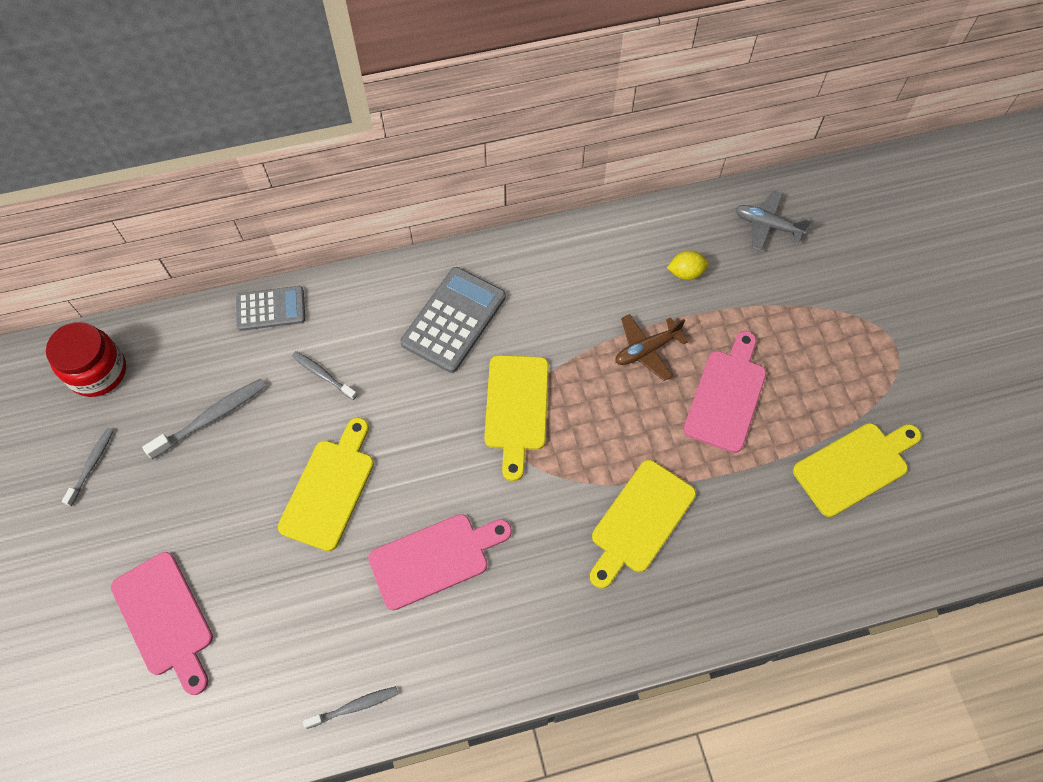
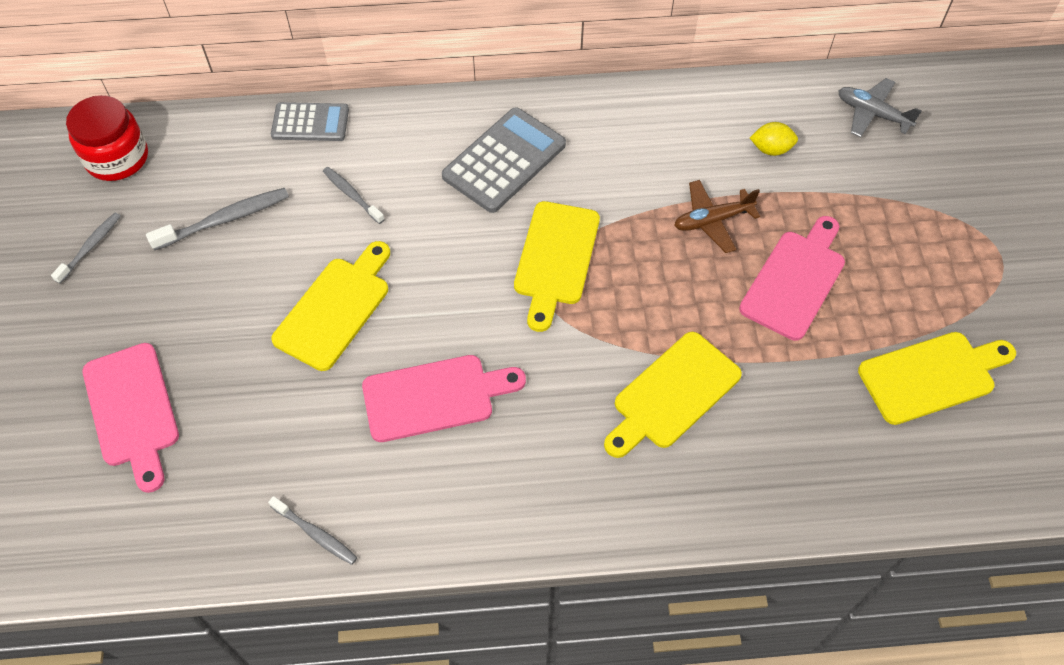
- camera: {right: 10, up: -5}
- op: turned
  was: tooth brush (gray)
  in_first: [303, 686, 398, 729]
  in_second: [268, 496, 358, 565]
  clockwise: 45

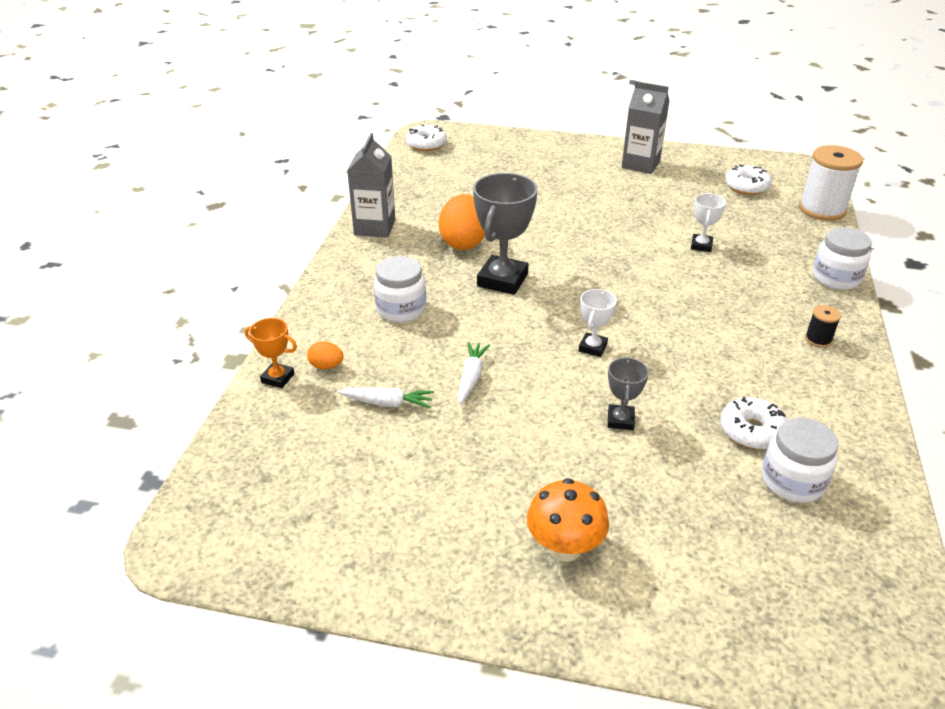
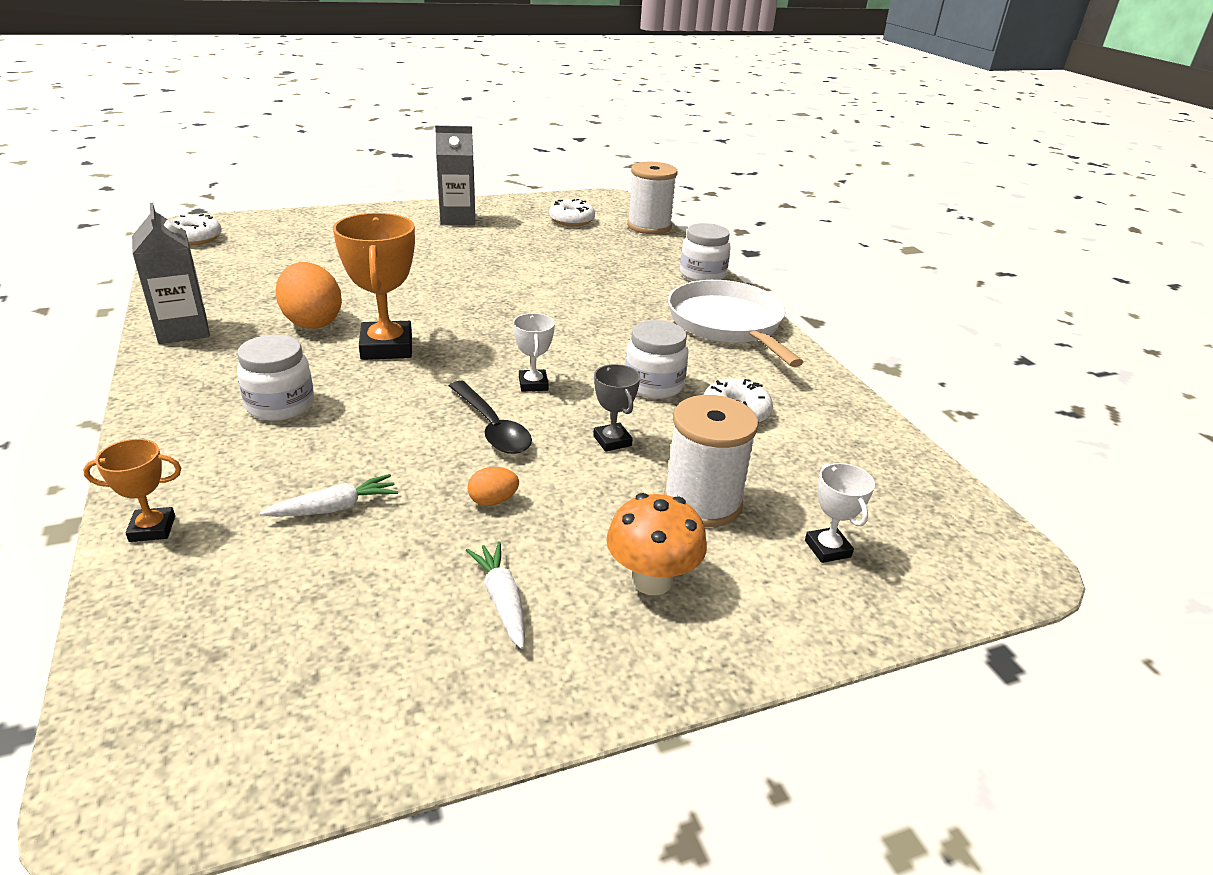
- camera: {right: -35, up: -5}
- op: recoloured
  was: trophy (gray)
  now: trophy (bright orange)
  in_first: [473, 173, 537, 295]
  in_second: [333, 213, 415, 360]
- op: moved
  was: trophy (white)
  in_first: [691, 193, 726, 252]
  in_second: [805, 463, 875, 563]
- op: replaced
  was: reel of thread (black)
  now: skillet (white)
  in_first: [805, 305, 841, 348]
  in_second: [668, 280, 803, 367]
- op: moved
  was: egg (bright orange)
  in_first: [307, 341, 344, 369]
  in_second: [467, 467, 519, 506]
- op: moved
  was: toy carrot (white)
  in_first: [458, 342, 490, 404]
  in_second: [466, 542, 525, 649]
- op: moved
  was: jar (white)
  in_first: [761, 418, 838, 503]
  in_second: [625, 320, 688, 399]
- op: added
  now: tablespoon (black)
  in_second: [449, 381, 532, 454]
- op: added
  now: reel of thread (white)
  in_second: [663, 395, 758, 527]

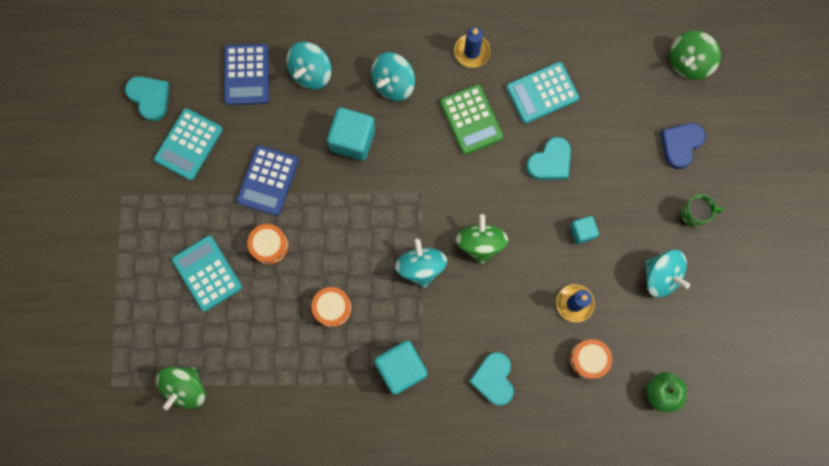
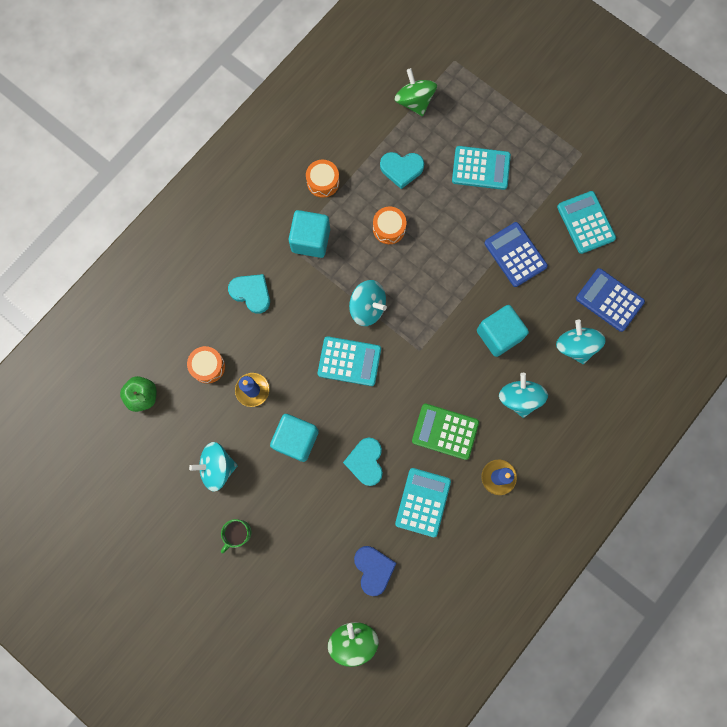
- camera: {right: 130, up: 0}
- op: moved
  was: love heart (turquoise)
  in_first: [125, 76, 169, 121]
  in_second: [380, 152, 424, 189]
- op: moved
  was: love heart (blue)
  in_first: [660, 123, 706, 169]
  in_second: [354, 546, 396, 596]
- op: replaced
  was: whirligig (emerald)
  now: pocket calculator (turquoise)
  in_first: [456, 214, 508, 264]
  in_second: [318, 336, 381, 386]
- op: resized
  was: solid cube (turquoise)
  in_first: [570, 216, 599, 244]
  in_second: [270, 414, 319, 462]
  ratio: 1.82
- op: moved
  was: toy drum (bright orange)
  in_first: [247, 224, 288, 265]
  in_second: [306, 160, 339, 198]

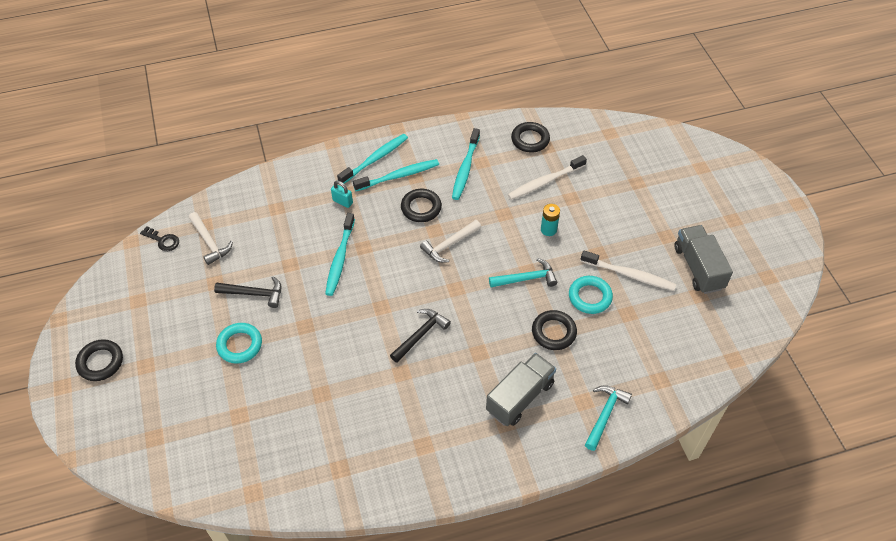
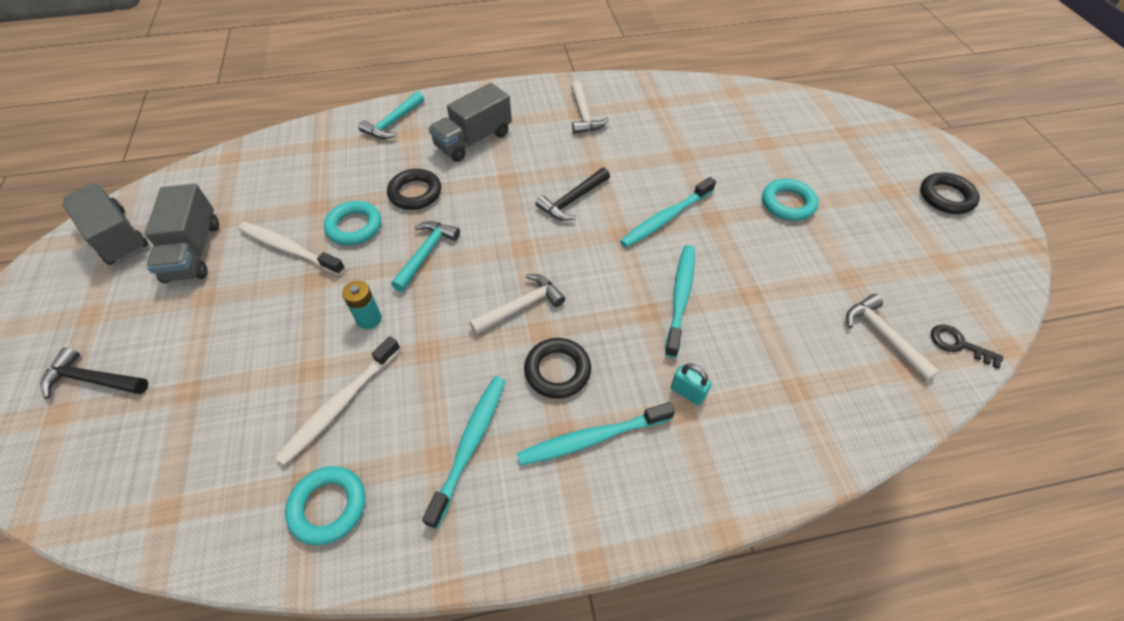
- camera: {right: -175, up: 0}
- op: recoloured
  was: torus (black)
  now: torus (turquoise)
  in_first: [511, 122, 550, 153]
  in_second: [285, 466, 365, 545]
- op: moved
  was: tooth brush (turquoise)
  in_first: [337, 134, 408, 184]
  in_second: [620, 177, 716, 248]
- op: turned
  was: tooth brush (white)
  in_first: [508, 155, 587, 200]
  in_second: [276, 336, 401, 466]
  clockwise: 150
- op: turned
  was: hammer (turquoise)
  in_first: [489, 258, 557, 287]
  in_second: [391, 221, 460, 292]
  clockwise: 120
- op: moved
  was: hammer (black)
  in_first: [214, 276, 281, 308]
  in_second: [40, 347, 148, 399]
- op: added
  now: hammer (white)
  in_second: [571, 81, 609, 134]
- op: added
  now: toy truck (gray)
  in_second: [62, 183, 148, 265]

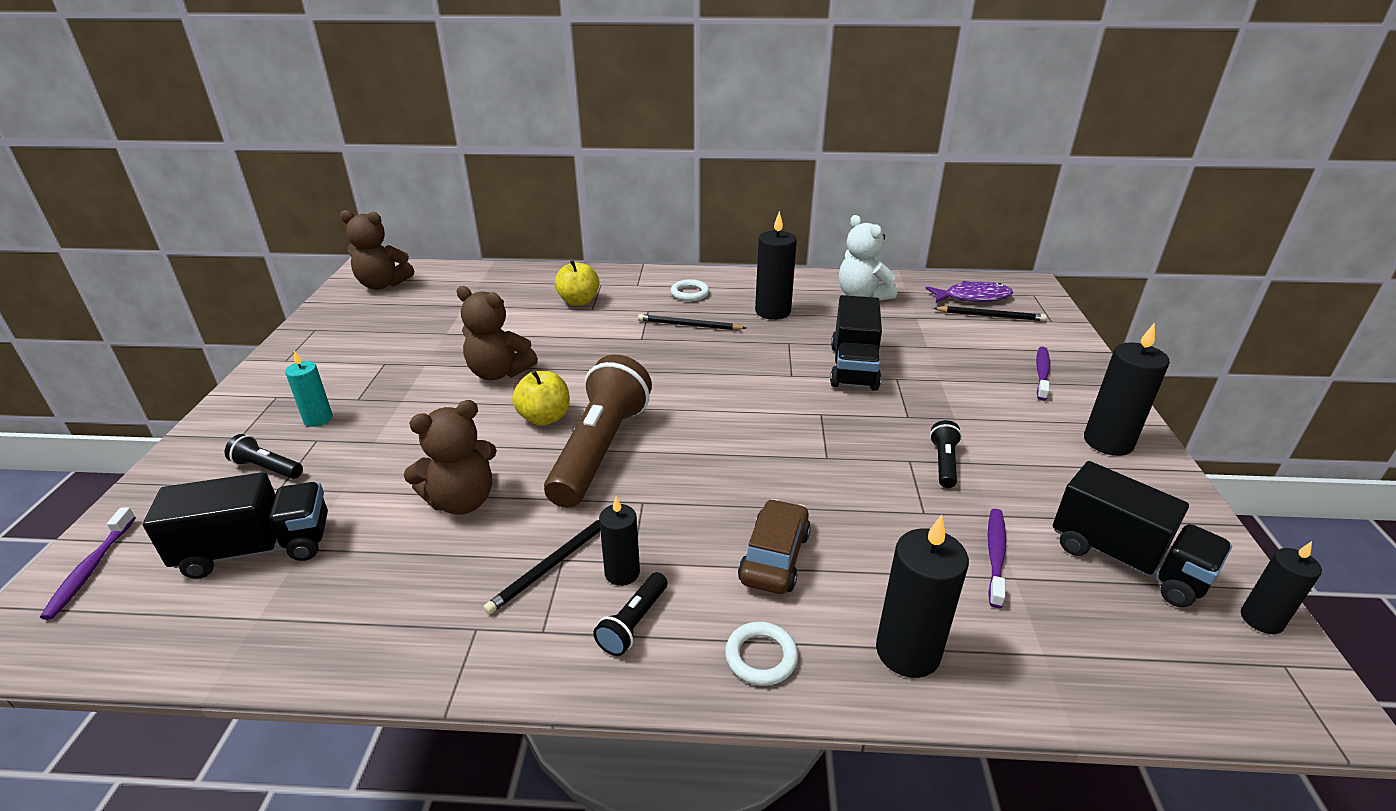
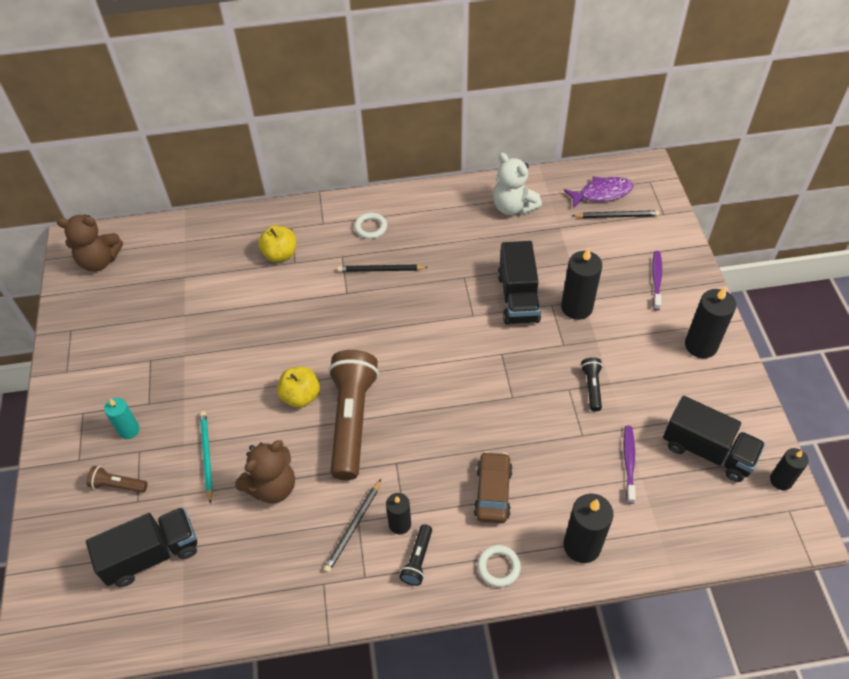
- camera: {right: -10, up: 20}
- op: moved
  was: candle (black)
  in_first: [755, 211, 797, 320]
  in_second: [561, 247, 602, 320]
- op: removed
  was: stuffed bear (dark brown)
  in_first: [457, 286, 538, 380]
- op: recoloured
  was: torch (black)
  now: torch (dark brown)
  in_first: [225, 434, 303, 479]
  in_second: [86, 466, 148, 493]
- op: removed
  was: tooth brush (purple)
  in_first: [40, 507, 136, 620]
- op: added
  now: wooden pencil (turquoise)
  in_second: [200, 411, 213, 504]

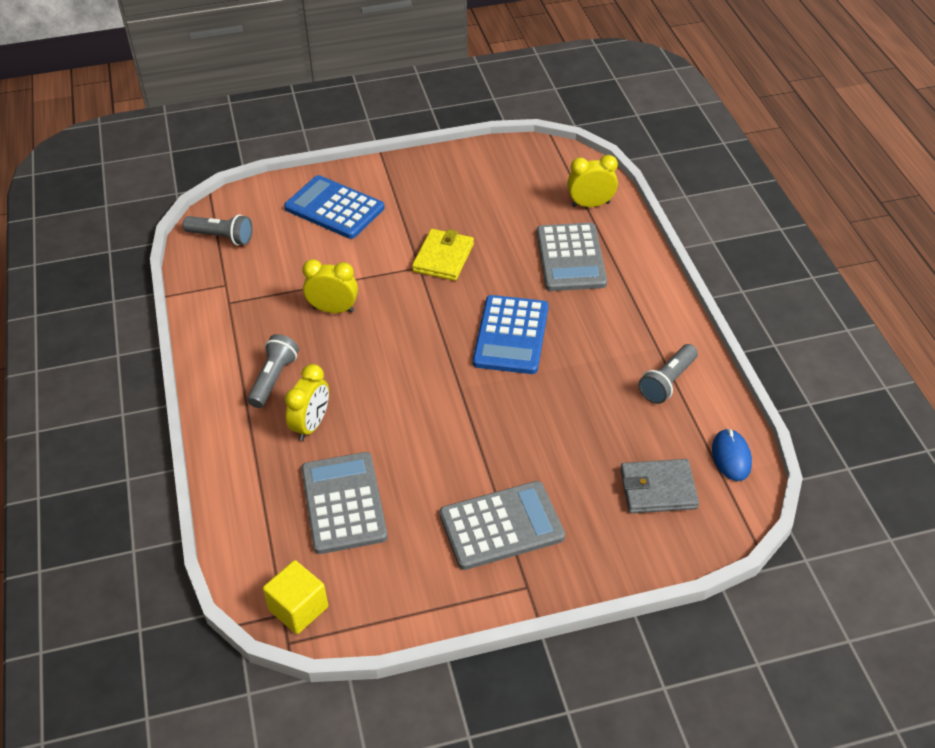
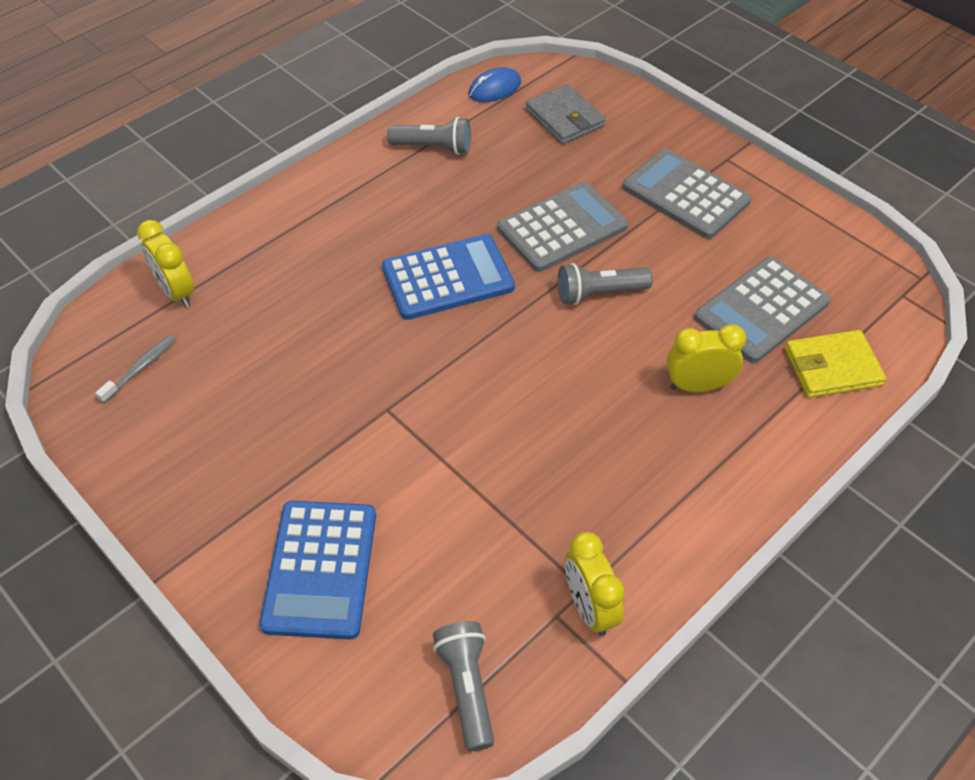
- camera: {right: -120, up: 5}
- op: moved
  was: pocket calculator (gray)
  in_first: [537, 223, 607, 291]
  in_second: [497, 182, 628, 272]
- op: moved
  was: wallet (yellow)
  in_first: [412, 229, 474, 281]
  in_second: [785, 330, 886, 398]
- op: moved
  was: alarm clock (yellow)
  in_first: [302, 259, 358, 313]
  in_second: [565, 532, 625, 636]
- op: moved
  was: torch (gray)
  in_first: [247, 334, 299, 408]
  in_second: [558, 263, 653, 305]
- op: removed
  was: solid cube (yellow)
  in_first: [263, 560, 328, 634]
- op: added
  now: tooth brush (gray)
  in_second: [95, 335, 176, 403]

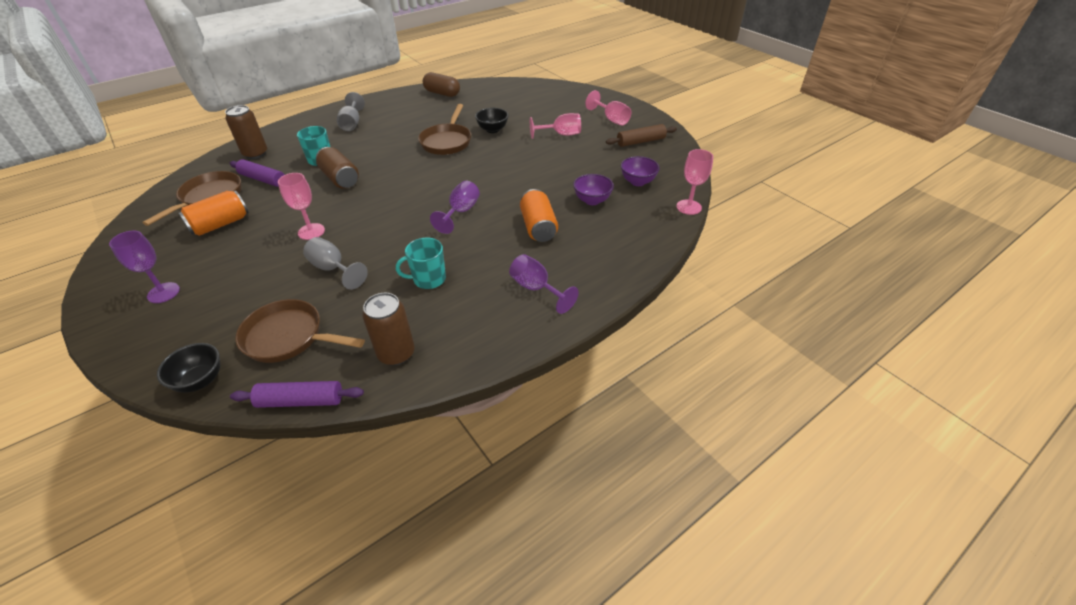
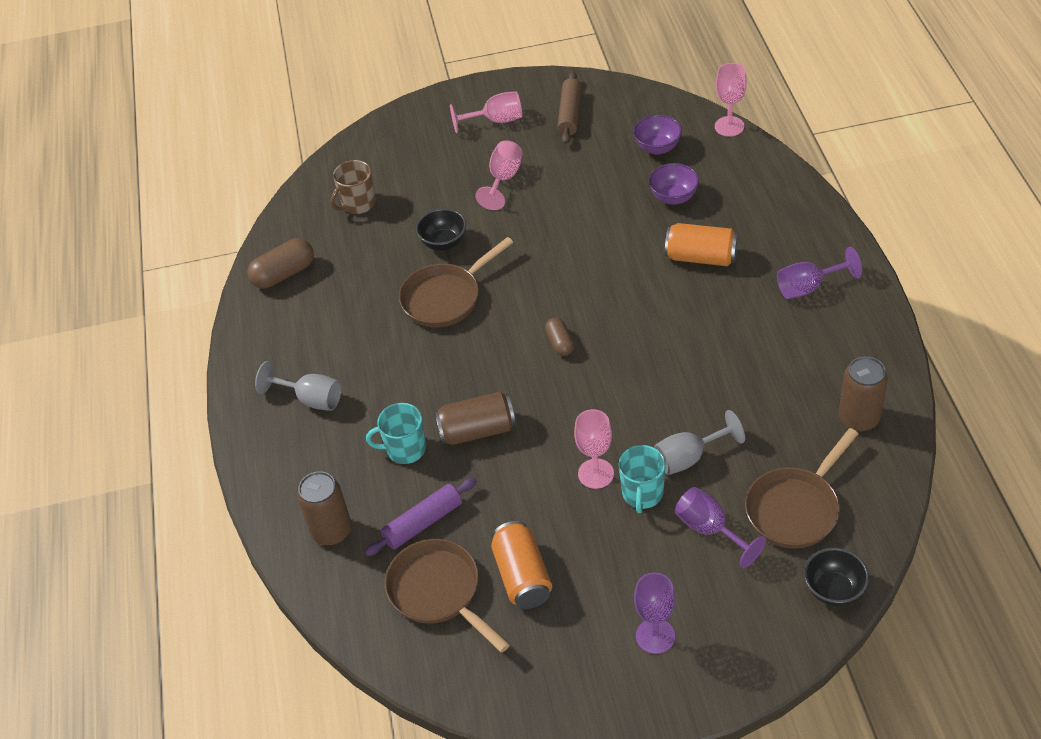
- camera: {right: -60, up: 5}
- op: turned
  was: skillet (dark brown)
  in_first: [418, 104, 471, 155]
  in_second: [399, 237, 514, 328]
  clockwise: 105
- op: moved
  was: chalice (purple)
  in_first: [430, 181, 480, 234]
  in_second: [675, 487, 766, 568]
- op: moved
  was: mug (turquoise)
  in_first: [396, 237, 446, 289]
  in_second: [619, 445, 666, 513]
- op: removed
  was: pastry roller (purple)
  in_first: [230, 381, 364, 408]
- op: added
  now: mug (dark brown)
  in_second: [331, 160, 376, 214]
- op: added
  now: pill (dark brown)
  in_second: [545, 317, 574, 356]

